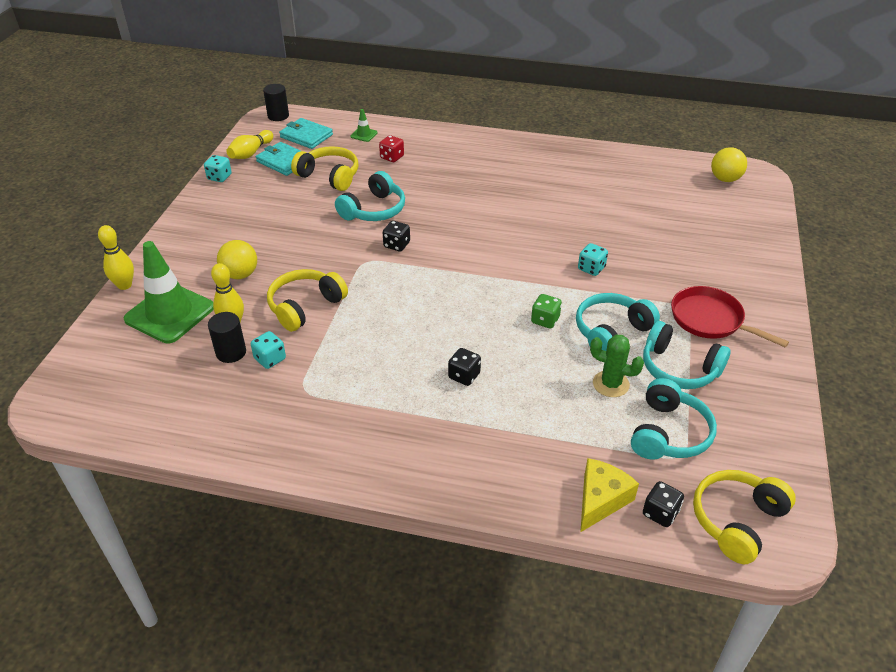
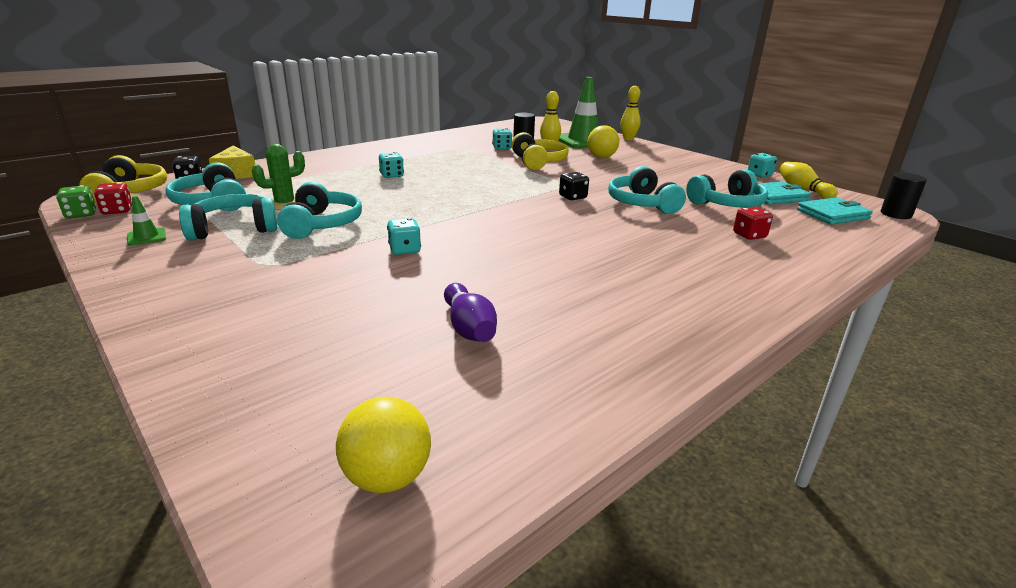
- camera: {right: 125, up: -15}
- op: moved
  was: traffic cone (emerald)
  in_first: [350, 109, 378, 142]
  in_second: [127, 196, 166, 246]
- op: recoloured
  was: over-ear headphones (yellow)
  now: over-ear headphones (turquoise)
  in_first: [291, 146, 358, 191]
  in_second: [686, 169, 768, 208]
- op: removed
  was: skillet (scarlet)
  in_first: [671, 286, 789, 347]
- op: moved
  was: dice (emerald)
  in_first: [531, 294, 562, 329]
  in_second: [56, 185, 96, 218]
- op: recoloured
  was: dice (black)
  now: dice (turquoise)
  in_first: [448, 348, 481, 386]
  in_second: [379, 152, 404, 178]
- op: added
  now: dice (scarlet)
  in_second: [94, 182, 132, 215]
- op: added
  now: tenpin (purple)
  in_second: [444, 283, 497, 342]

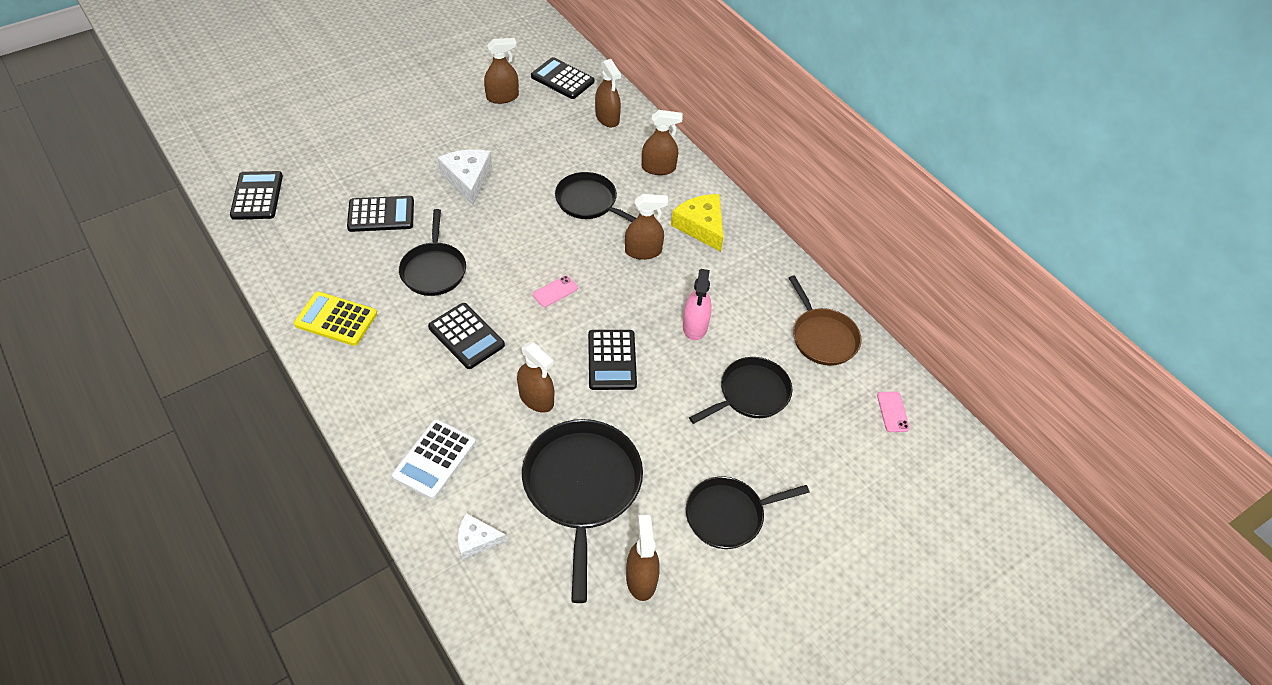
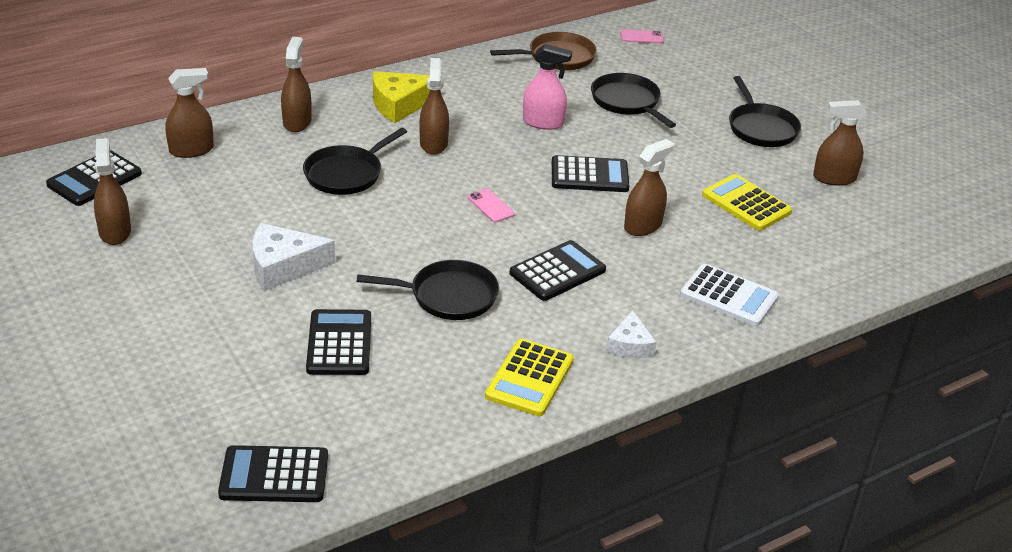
- camera: {right: -85, up: -15}
- op: replaced
  was: skillet (black)
  now: pocket calculator (yellow)
  in_first: [522, 419, 643, 603]
  in_second: [702, 174, 792, 231]
- op: moved
  was: cheese (white)
  in_first: [458, 513, 507, 560]
  in_second: [606, 310, 656, 358]

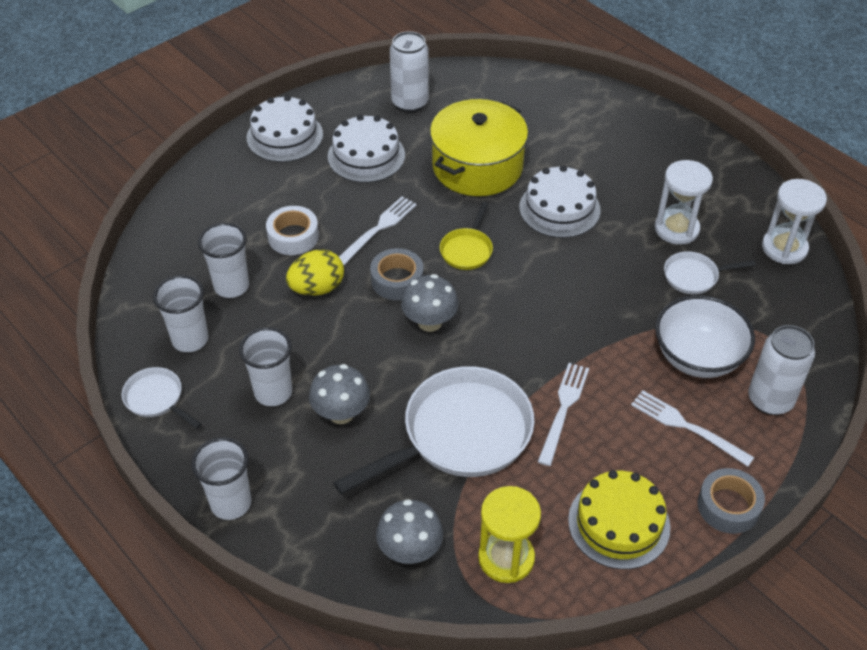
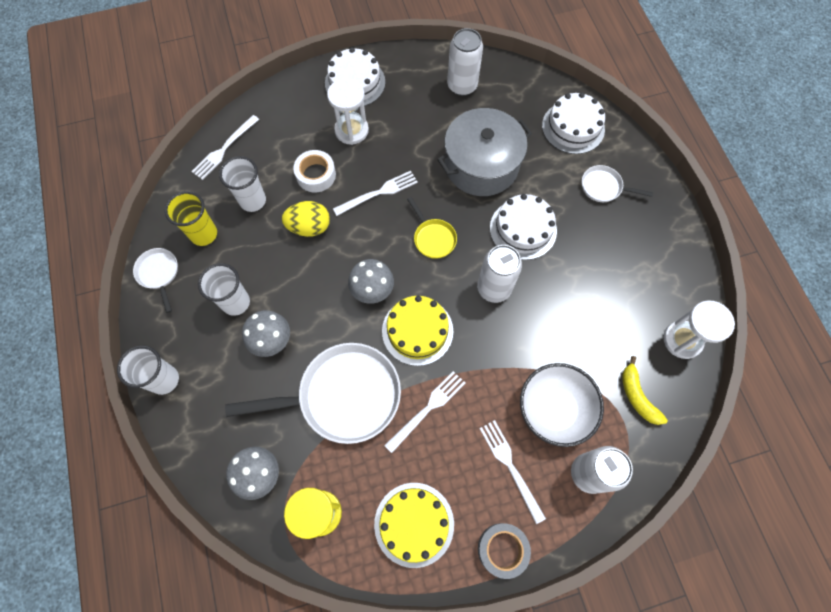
- camera: {right: 25, up: 20}
- op: recoloured
  was: cooking pot (yellow)
  now: cooking pot (gray)
  in_first: [430, 99, 528, 196]
  in_second: [437, 108, 532, 196]
- op: moved
  was: layer cake (white)
  in_first: [328, 115, 405, 183]
  in_second: [542, 92, 605, 154]
- op: moved
  was: sandglass (white)
  in_first: [655, 160, 713, 245]
  in_second: [327, 78, 369, 145]
- op: turned
  was: skillet (yellow)
  in_first: [440, 202, 493, 270]
  in_second: [407, 197, 457, 259]
  clockwise: -75
- op: removed
  was: roll of tape (gray)
  in_first: [370, 248, 424, 300]
- op: moved
  was: skillet (white)
  in_first: [664, 251, 756, 294]
  in_second: [582, 165, 653, 202]
- op: recoloured
  was: beaker (white)
  now: beaker (yellow)
  in_first: [153, 275, 208, 352]
  in_second: [165, 191, 217, 246]
- op: added
  now: dinner fork (white)
  in_second: [191, 115, 259, 180]
- op: added
  now: soda can (white)
  in_second: [477, 245, 522, 303]
- op: added
  now: layer cake (yellow)
  in_second: [382, 296, 453, 366]
- op: added
  now: banana (yellow)
  in_second: [622, 356, 668, 425]

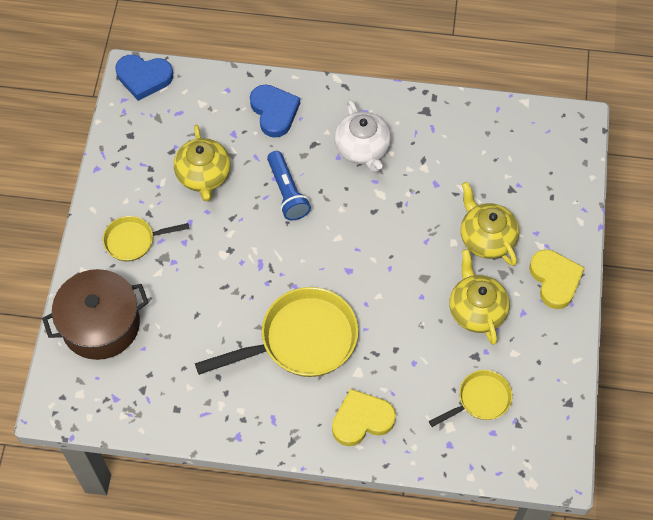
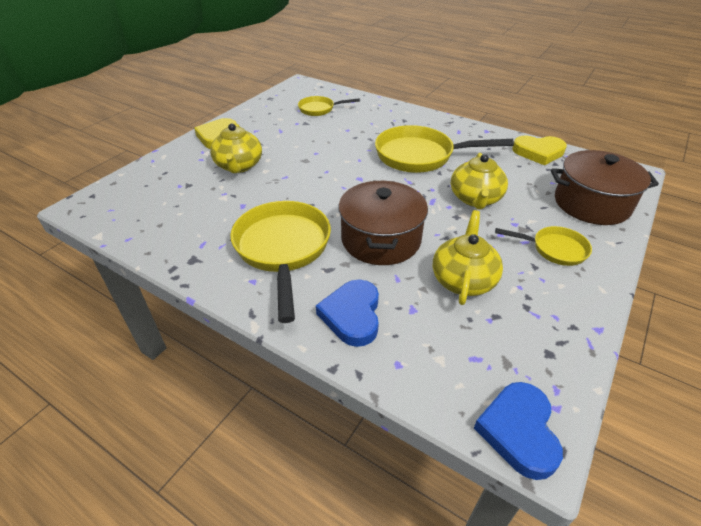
- camera: {right: -155, up: -20}
- op: turned
  was: love heart (blue)
  in_first: [116, 55, 173, 101]
  in_second: [474, 382, 563, 480]
  clockwise: -120
- op: replaced
  was: teapot (white)
  now: skillet (yellow)
  in_first: [335, 100, 391, 173]
  in_second: [230, 201, 331, 323]
- op: replaced
  was: torch (blue)
  now: cooking pot (dark brown)
  in_first: [267, 151, 311, 220]
  in_second: [338, 181, 428, 265]
- op: moved
  was: teapot (yellow)
  in_first: [449, 249, 510, 345]
  in_second: [451, 153, 508, 209]
- op: moved
  was: love heart (yellow)
  in_first: [332, 389, 396, 446]
  in_second: [512, 135, 567, 166]

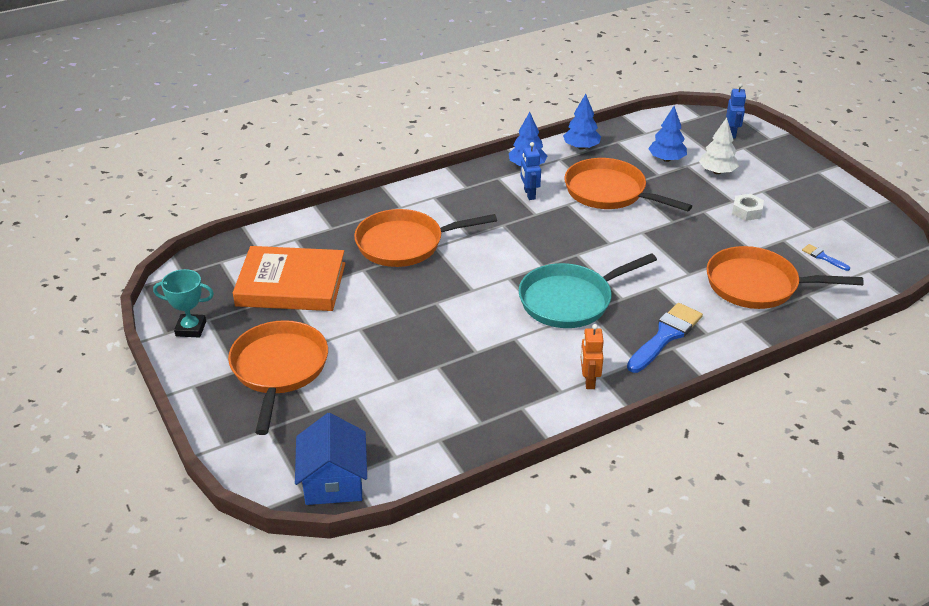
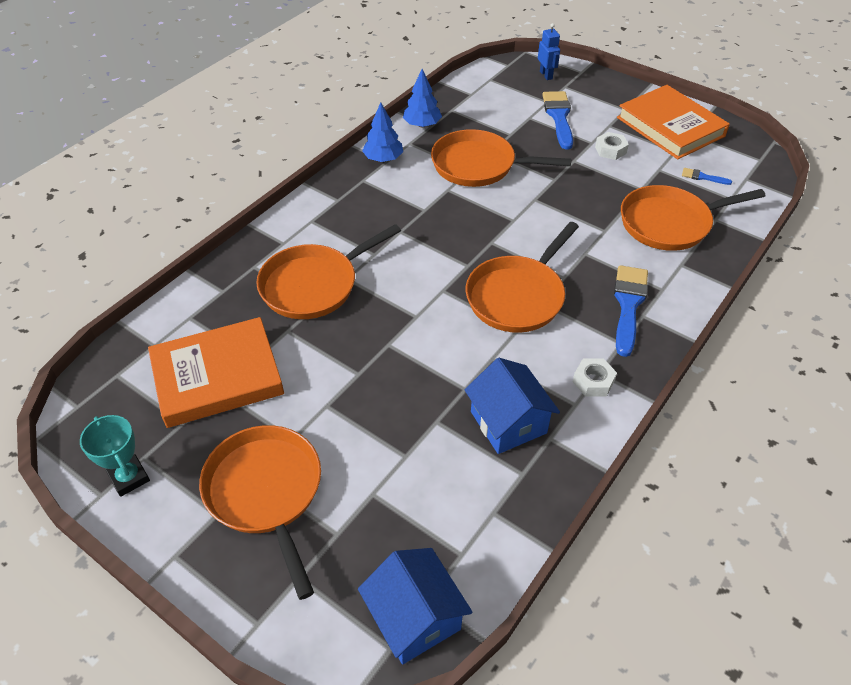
- camera: {right: -25, up: 10}
- op: removed
  was: toy tree (blue)
  in_first: [648, 106, 687, 162]
- op: replaced
  was: toy tree (white)
  now: brush (blue)
  in_first: [699, 118, 739, 174]
  in_second: [542, 91, 573, 150]
- op: removed
  was: robot figure (blue)
  in_first: [521, 142, 541, 200]
- op: recoloured
  was: skillet (turquoise)
  now: skillet (bright orange)
  in_first: [519, 253, 657, 328]
  in_second: [466, 222, 579, 333]
- op: turned
  was: trophy (turquoise)
  in_first: [153, 269, 214, 338]
  in_second: [80, 415, 150, 497]
  clockwise: 75
- op: replaced
  was: robot figure (bright orange)
  now: hexagon nut (white)
  in_first: [581, 324, 604, 389]
  in_second: [573, 359, 617, 397]
- op: added
  now: hardback (bright orange)
  in_second: [617, 85, 730, 159]
- op: added
  now: house (blue)
  in_second: [465, 358, 560, 454]

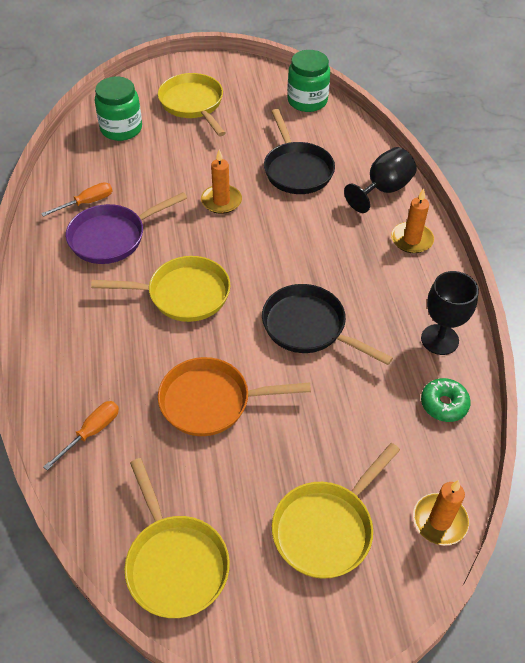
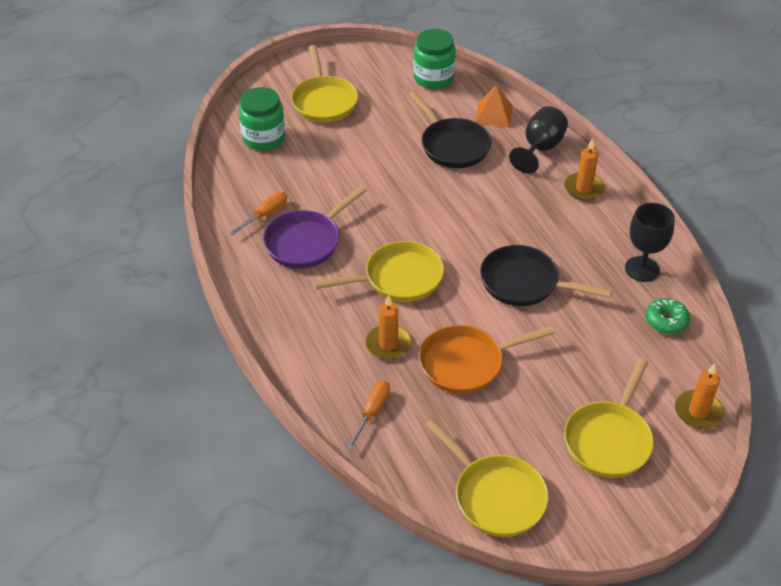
- camera: {right: -15, up: -5}
- op: turned
  was: skillet (yellow)
  in_first: [158, 73, 226, 136]
  in_second: [291, 45, 358, 123]
  clockwise: -150
- op: moved
  was: candle (bright orange)
  in_first: [201, 149, 242, 214]
  in_second: [366, 295, 412, 360]
- op: added
  now: pyramid (bright orange)
  in_second: [475, 85, 513, 128]

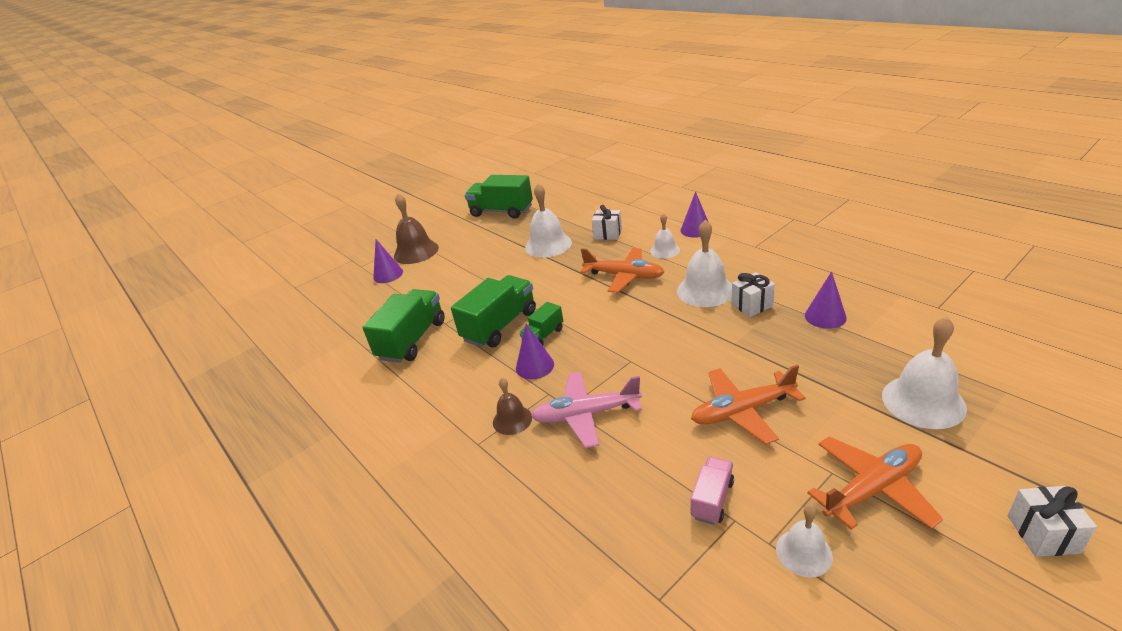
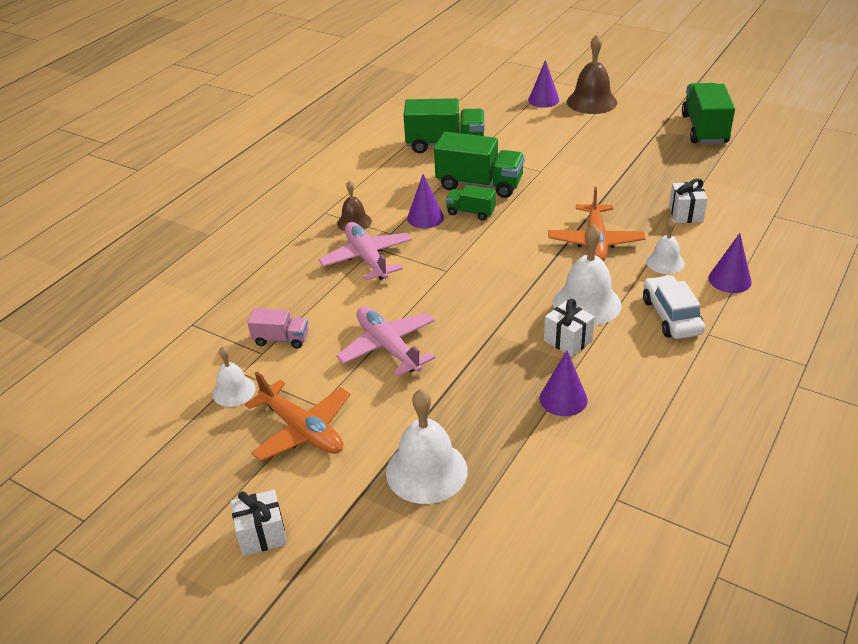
- camera: {right: 70, up: 5}
- op: removed
  was: hand bell (white)
  in_first: [525, 183, 572, 258]
- op: recoloured
  was: aeroplane (bright orange)
  now: aeroplane (rose-pink)
  in_first: [691, 365, 806, 444]
  in_second: [336, 307, 436, 376]
- op: added
  now: car (white)
  in_second: [643, 275, 705, 339]

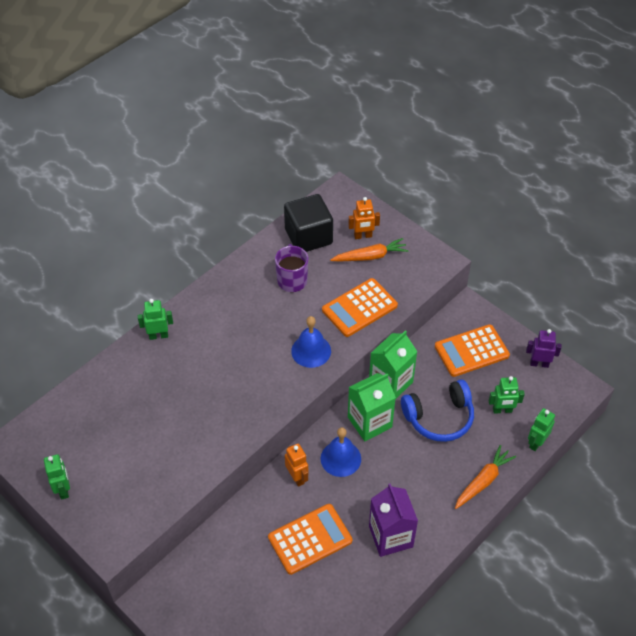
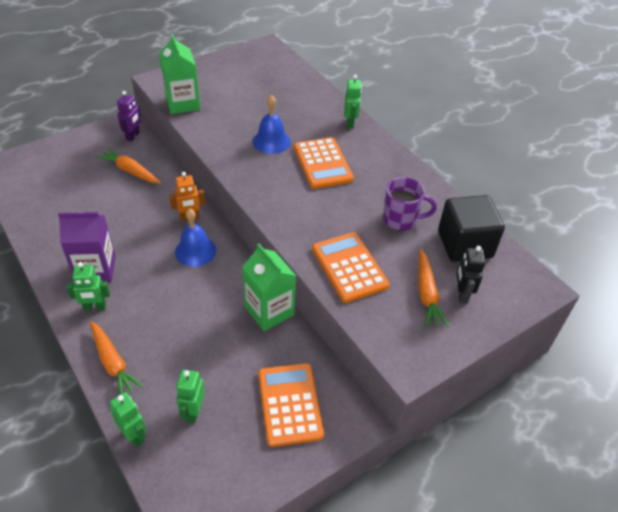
- camera: {right: 100, up: -5}
- op: recoloured
  was: robot figure (bright orange)
  now: robot figure (black)
  in_first: [348, 197, 380, 239]
  in_second: [456, 246, 485, 303]
- op: moved
  was: hand bell (blue)
  in_first: [291, 316, 331, 368]
  in_second: [253, 95, 291, 154]
- op: moved
  was: robot figure (purple)
  in_first: [526, 329, 562, 368]
  in_second: [117, 91, 141, 141]
- op: moved
  was: carton (emerald)
  in_first: [348, 373, 396, 441]
  in_second: [159, 34, 200, 114]
- op: removed
  was: over-ear headphones (blue)
  in_first: [401, 380, 474, 442]
- op: moved
  was: robot figure (emerald)
  in_first: [44, 454, 70, 500]
  in_second: [66, 262, 110, 311]
- op: moved
  was: pocket calculator (bright orange)
  in_first: [268, 504, 352, 575]
  in_second: [294, 137, 354, 189]
- op: added
  now: toy carrot (bright orange)
  in_second: [97, 148, 161, 183]

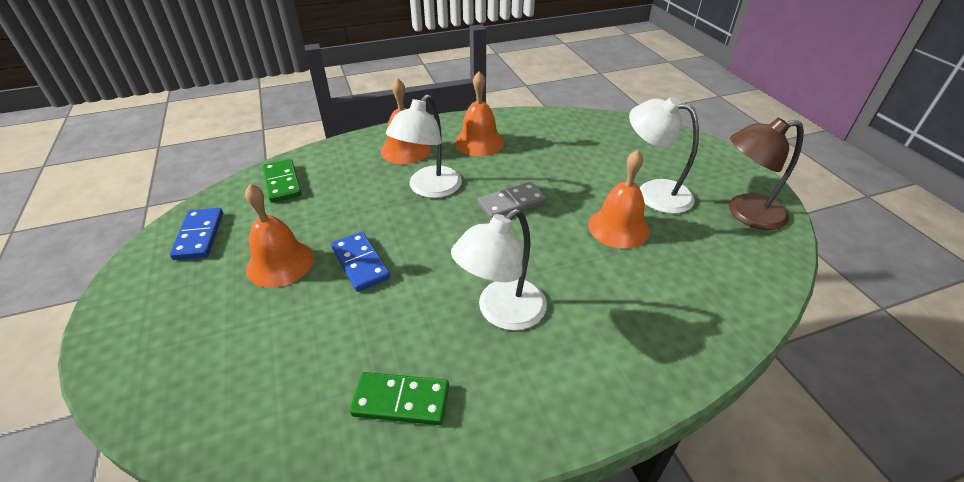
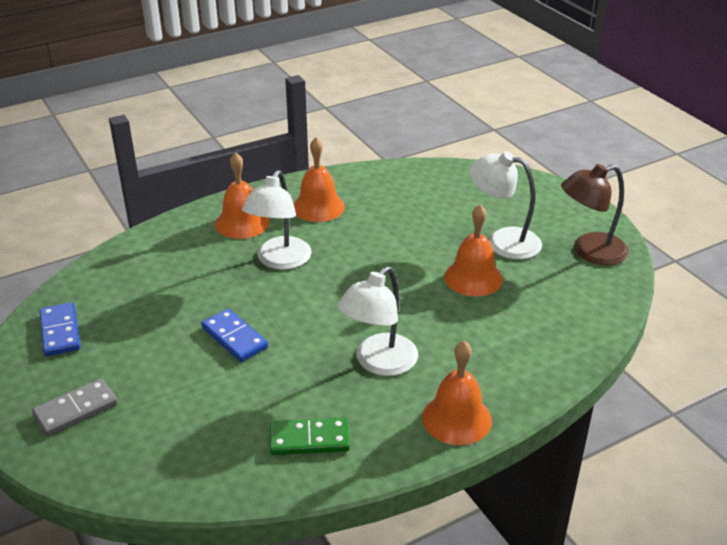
- camera: {right: -10, up: -5}
- op: removed
  was: domino piece (emerald)
  in_first: [262, 159, 302, 203]
- op: moved
  was: domino piece (gray)
  in_first: [478, 182, 547, 220]
  in_second: [32, 378, 118, 436]
- op: moved
  was: hand bell (bright orange)
  in_first: [245, 184, 314, 288]
  in_second: [422, 341, 492, 445]

